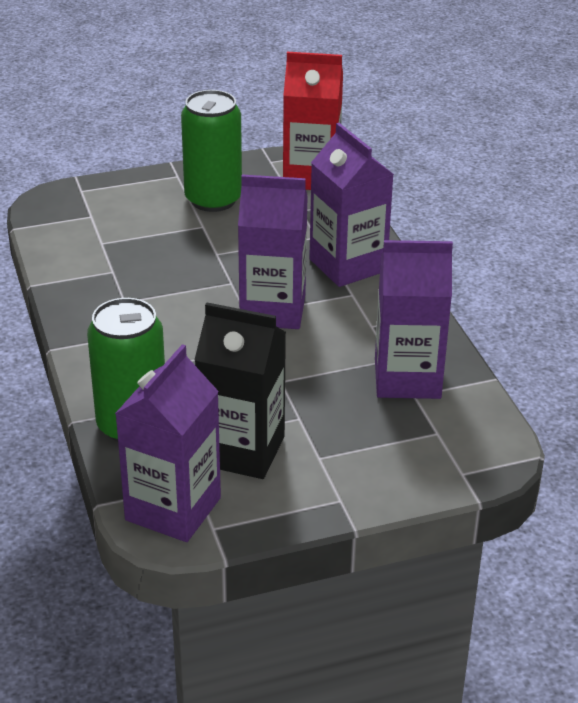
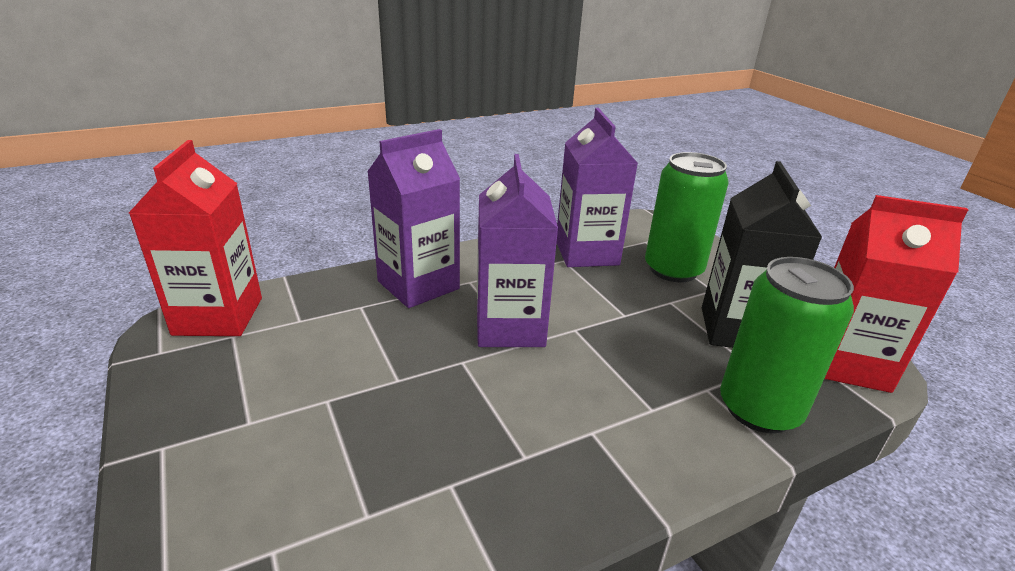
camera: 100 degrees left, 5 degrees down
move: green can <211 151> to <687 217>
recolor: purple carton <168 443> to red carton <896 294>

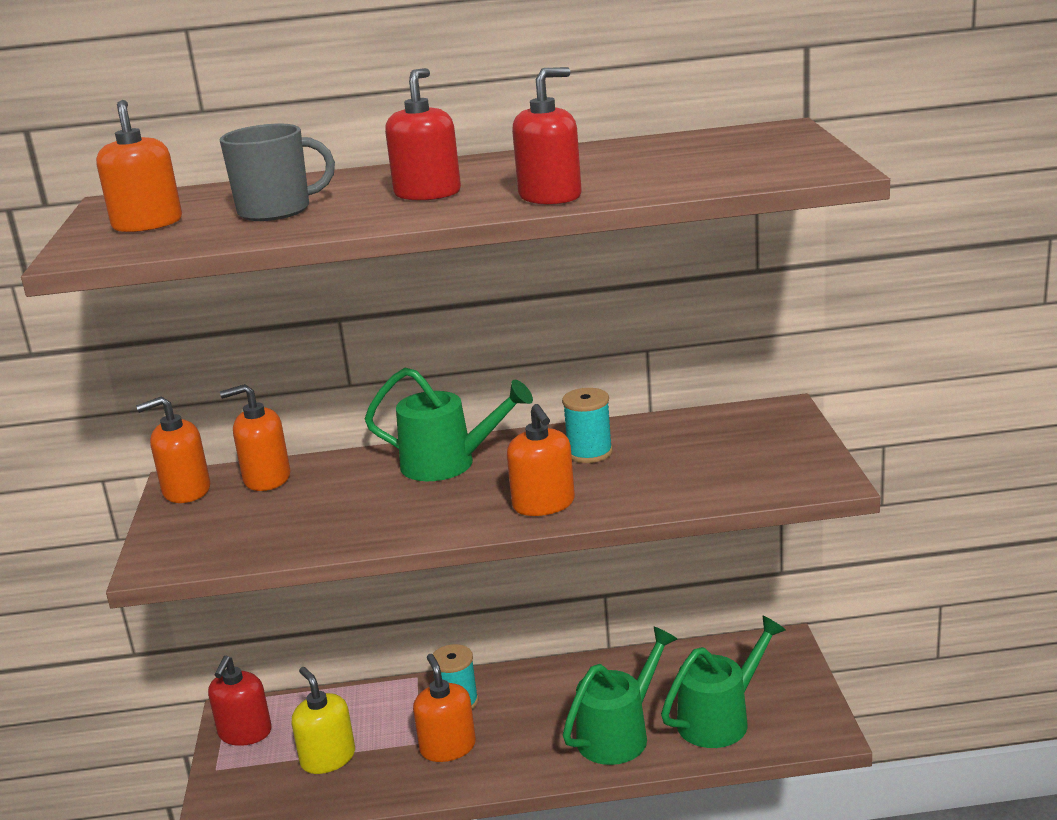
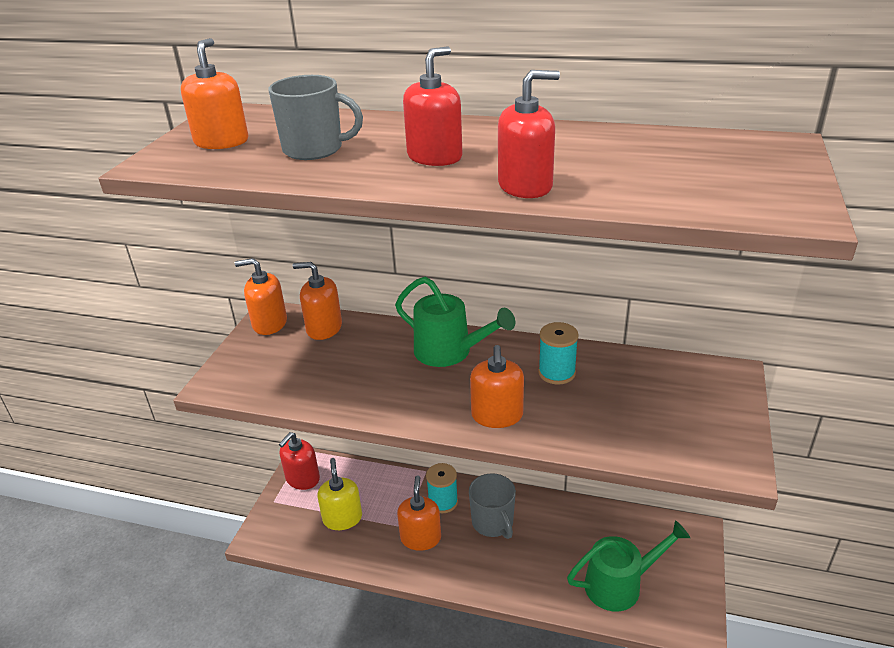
camera: 20 degrees right, 10 degrees up
delete: green watering can <620 696>
insert: grey mug <492 506>

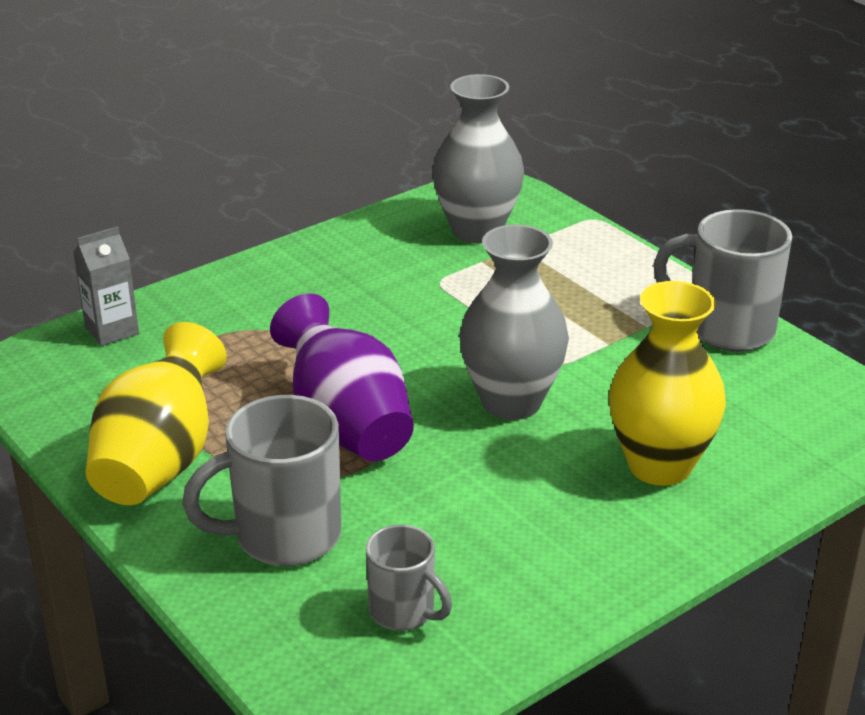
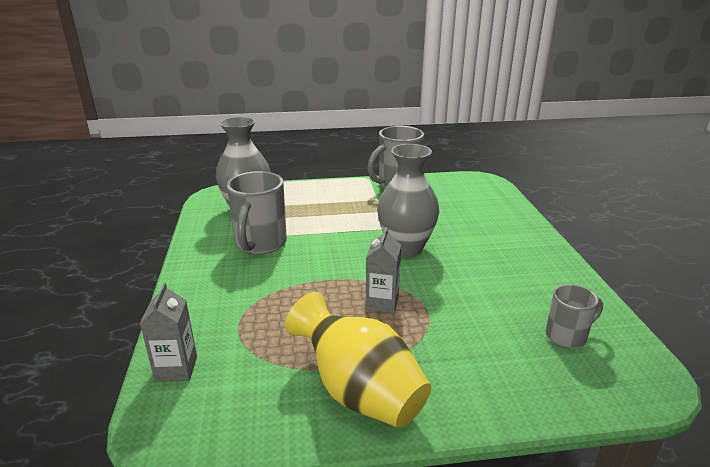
camera: 60 degrees left, 5 degrees down
delete: yellow vase <667 383>
move: grey mug <261 480> to <257 213>
replace: purple vase <342 377> to grey carton <383 270>

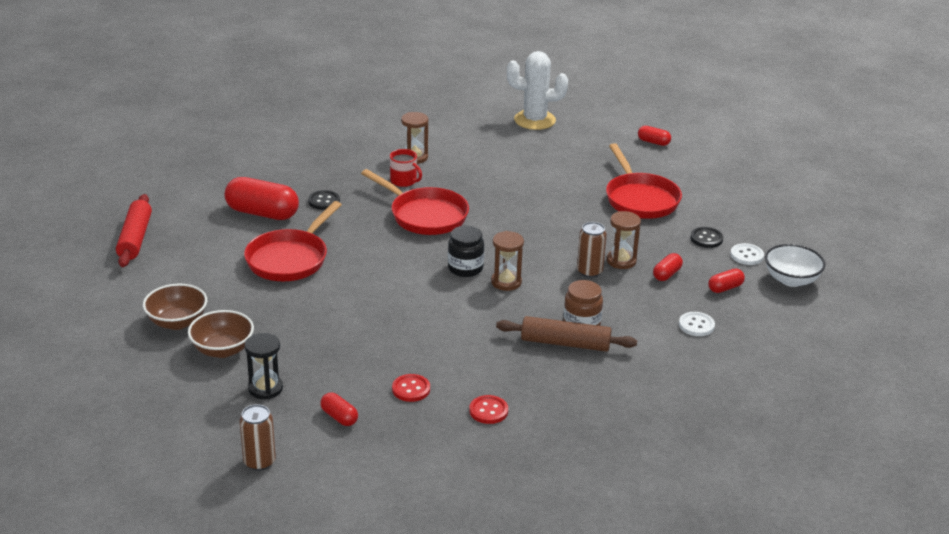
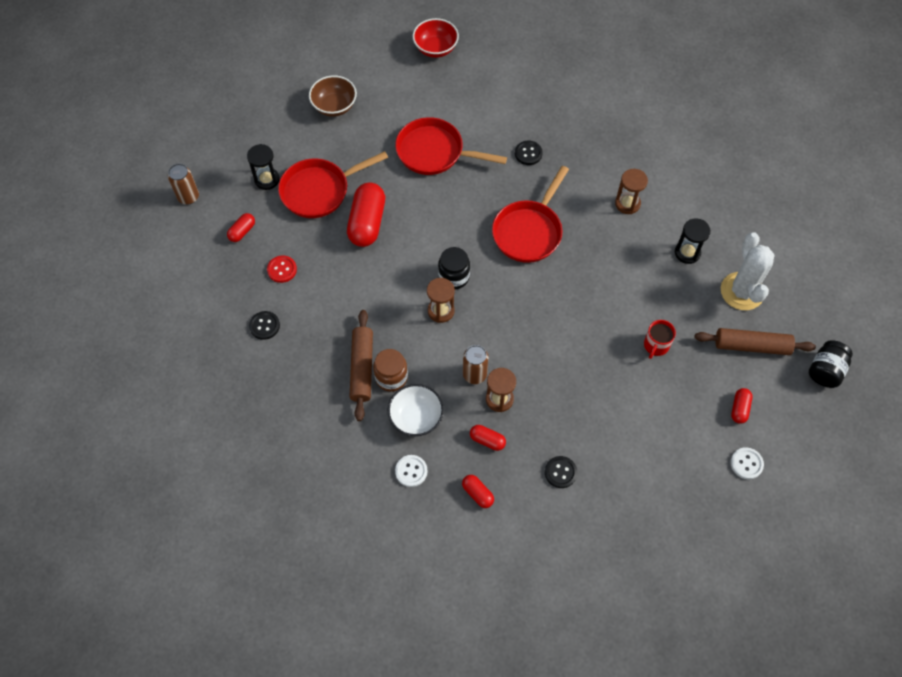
camera: 80 degrees right, 30 degrees up
delete: brown bowl <221 334>
insert: black hourglass <693 241>; brown rolling pin <755 341>; black jar <831 364>
move: red capsule <262 198> to <366 214>; red mug <406 168> to <660 339>; red pan <644 181> to <333 184>; white button <747 254> to <747 463>; white bowl <795 265> to <416 410>
replace: red rolling pin <134 230> to red bowl <436 38>
recolor: red button <488 409> to black button <264 325>

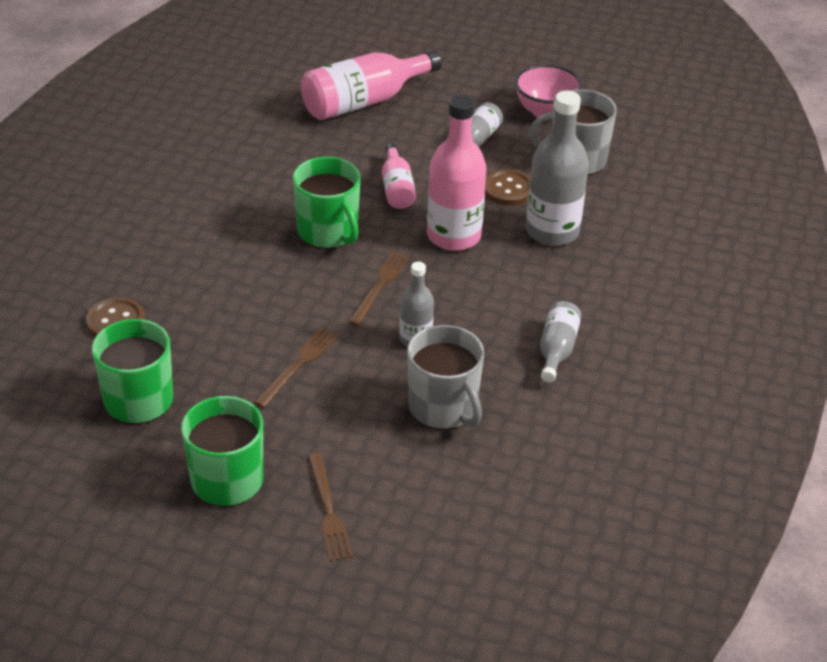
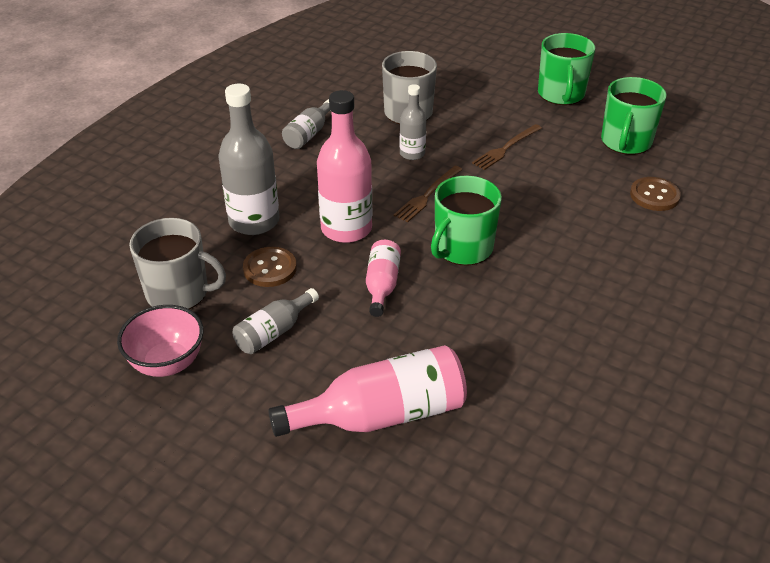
camera: 165 degrees left, 0 degrees up
delete: brown fork <330 507>
rotate: green mug <327 203> = <466 220> 120 degrees counterclockwise

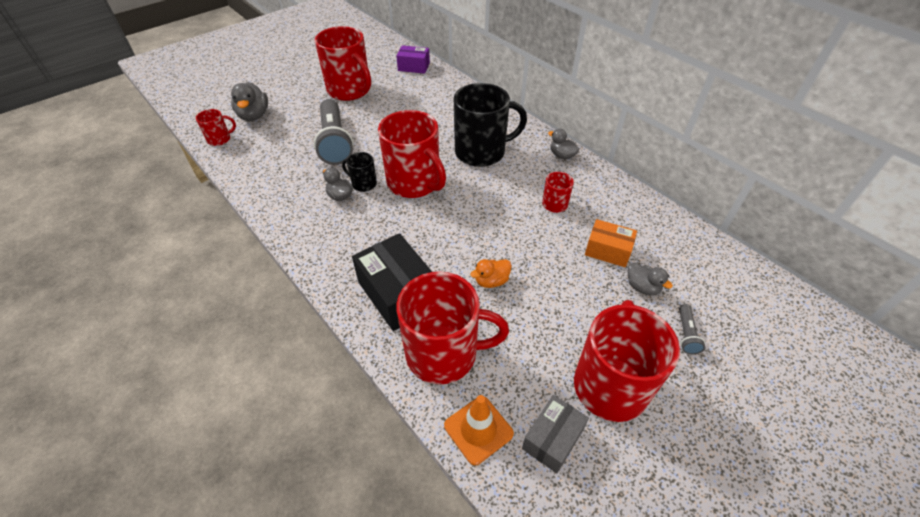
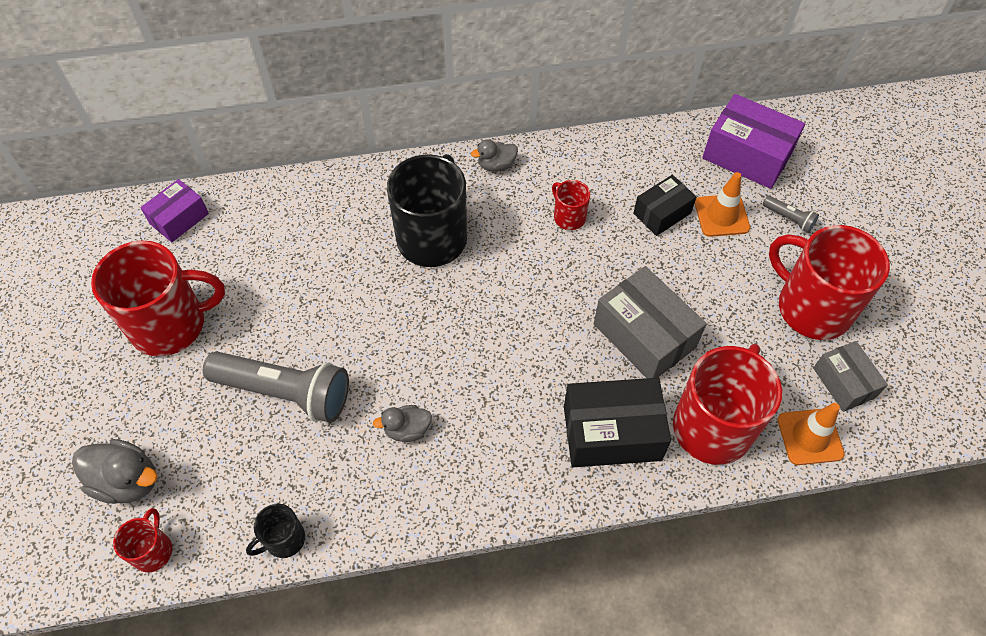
camera: 60 degrees left, 10 degrees up
delete: red mug <412 154>
insert: purple box <753 141>
move: black mug <359 172> to <275 531>
replace: orange duck <491 273> to grey box <650 322>; grey duck <650 278> to orange traffic cone <722 204>
recolor: orange box <611 243> to black box <664 205>

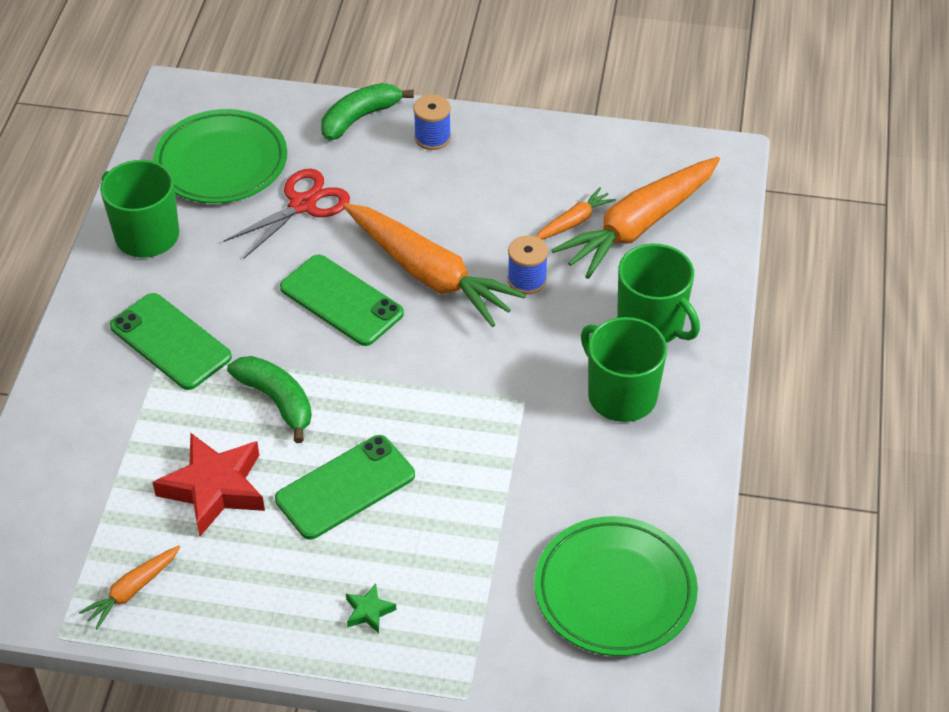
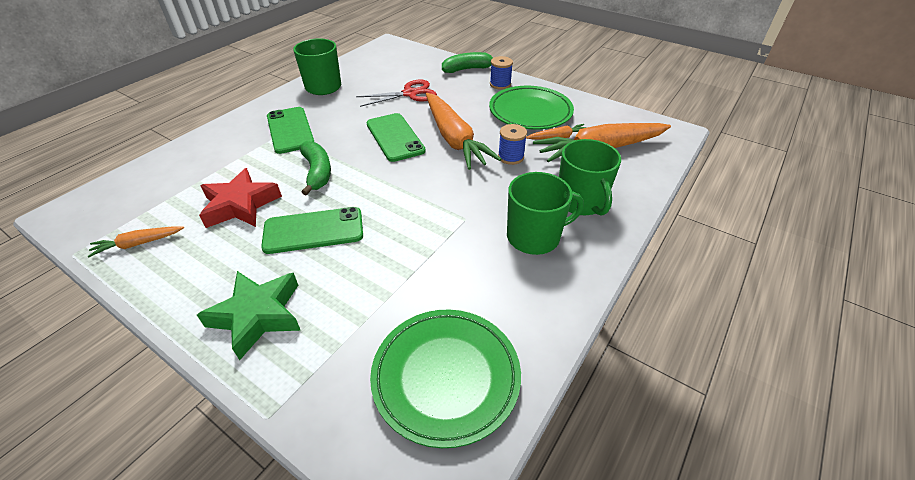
camera: 25 degrees right, 5 degrees down
move: green plate <220 156> to <531 108>
rotate: green mug <624 369> = <545 213> 90 degrees clockwise
resize: green star <371 608> = <249 315> x2.26

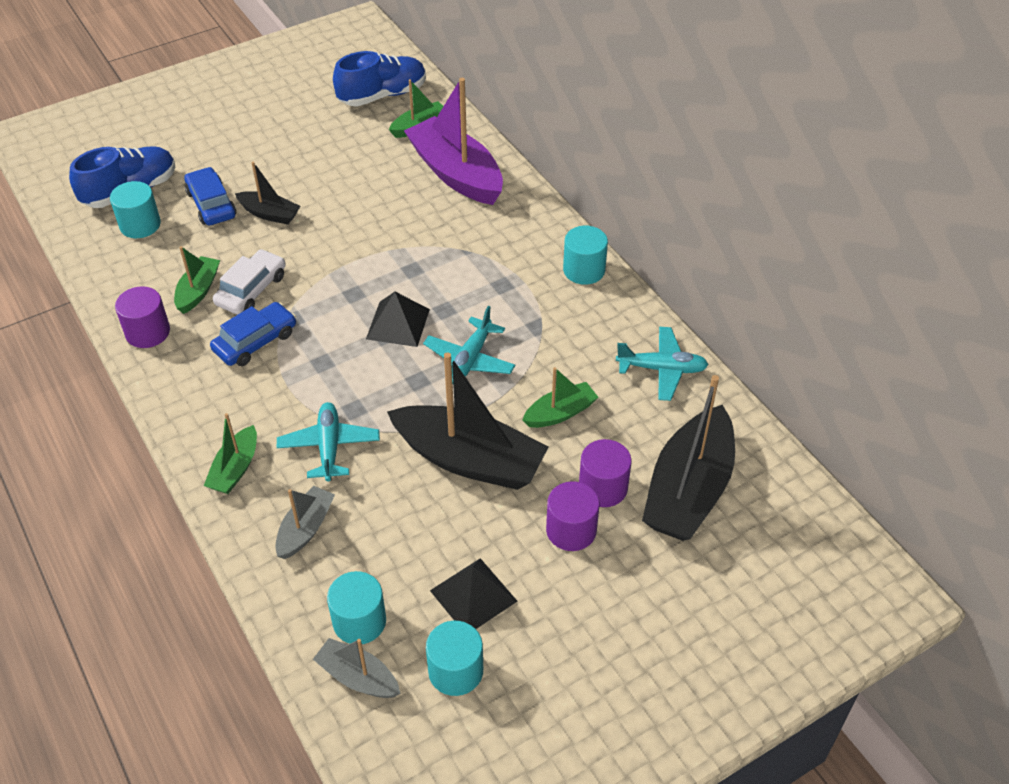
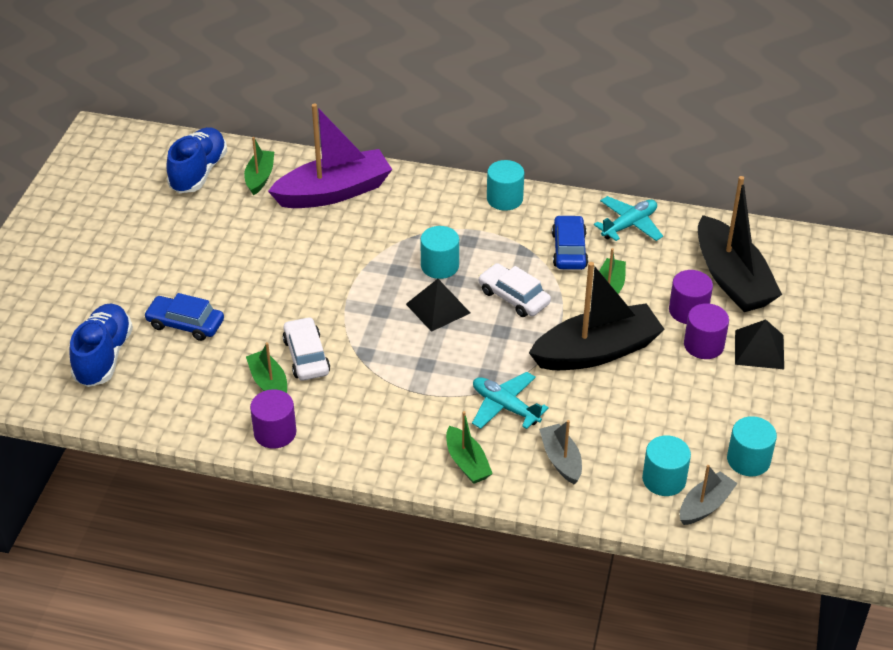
camera: 45 degrees left, 5 degrees down
delete: black boat <267 193>
move: turquoise cylinder <135 209> to <439 252>; blue car <253 334> to <570 242>; black pyramid <474 593> to <759 344>
replace: turquoise plane <469 345> to white car <514 290>
rotate: grey boat <357 668> = <709 495> 150 degrees clockwise; purple boat <453 141> = <330 155> 150 degrees clockwise

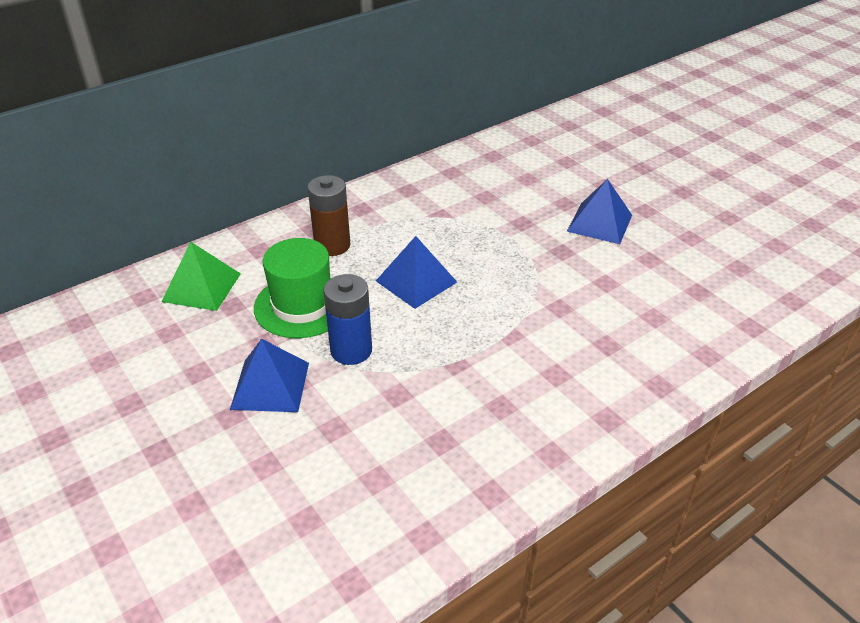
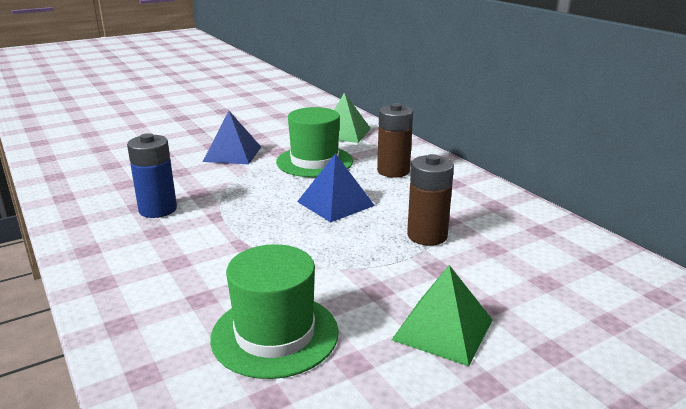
camera: 95 degrees right, 15 degrees down
insert: green hat <274 311>; brown battery <430 200>
move: blue battery <347 319> to <152 175>
recolor: blue pyramid <599 211> to green pyramid <442 315>

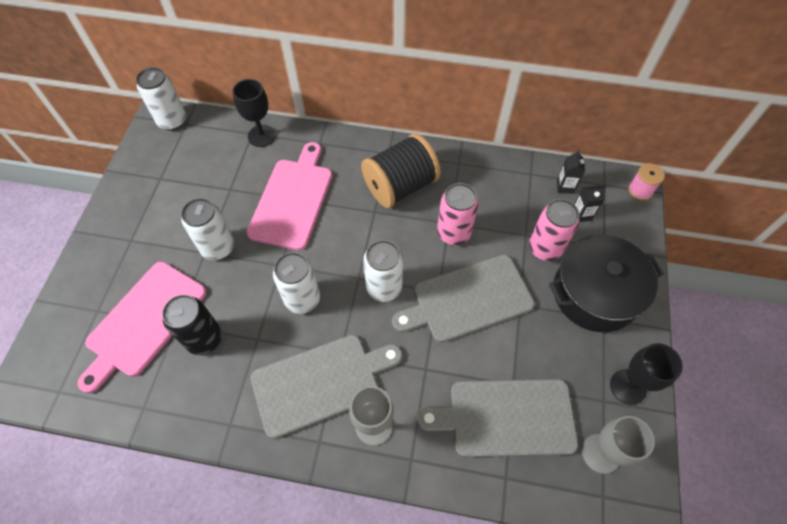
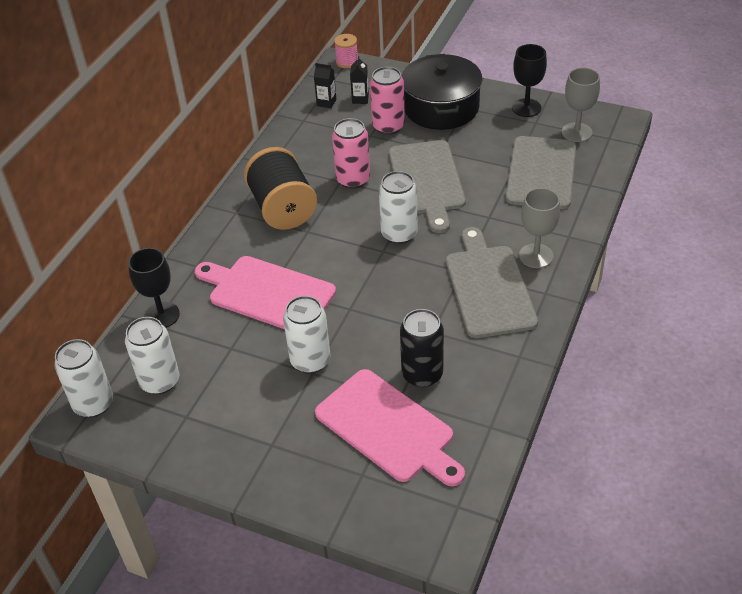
camera: 75 degrees left, 15 degrees down
move: white can <296 283> to <152 355>

